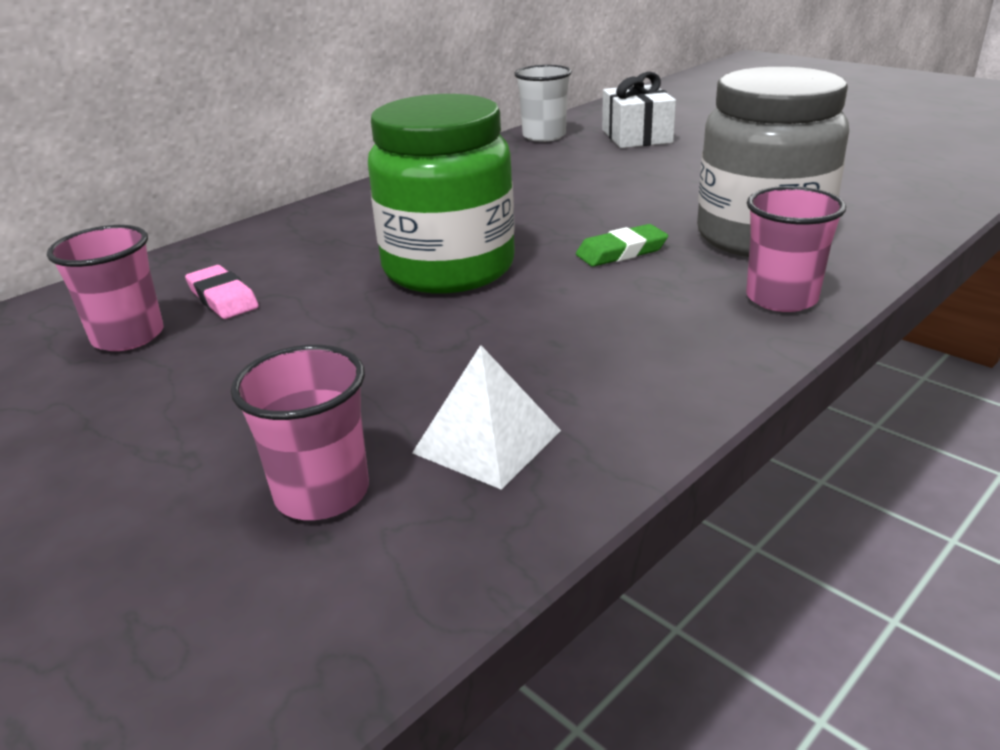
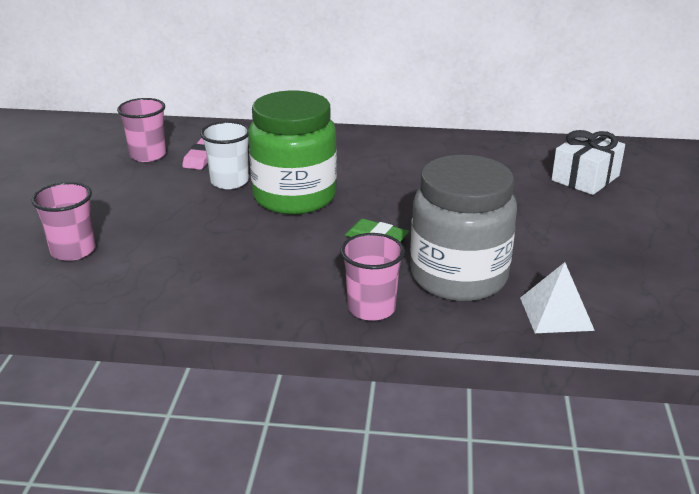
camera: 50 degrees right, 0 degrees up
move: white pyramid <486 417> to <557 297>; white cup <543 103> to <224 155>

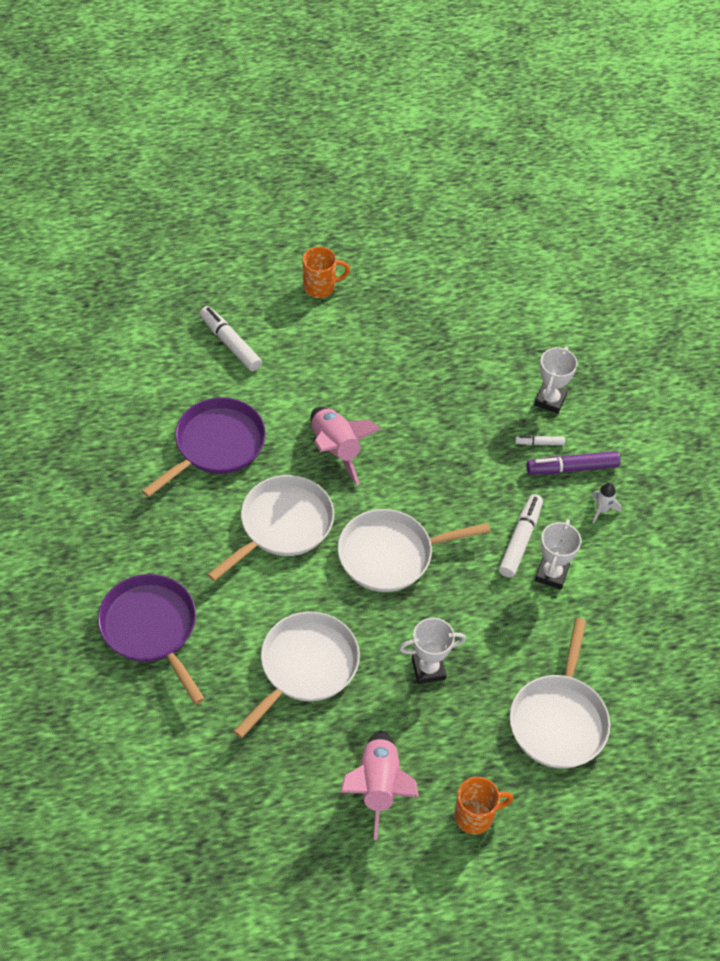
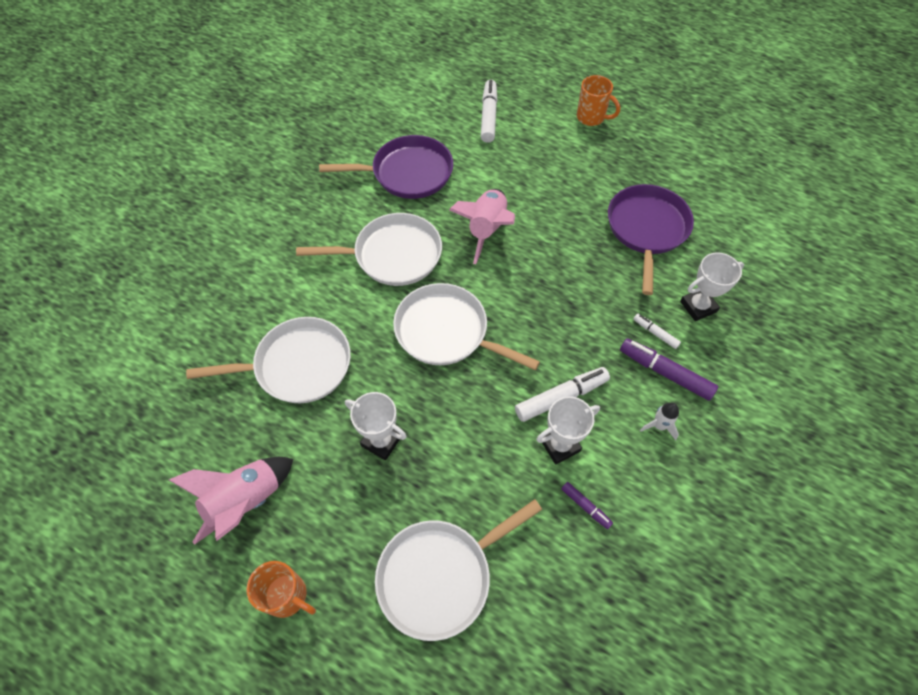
camera: 45 degrees right, 5 degrees up
insert: purple marker <587 505>
move: purple pan <151 639> to <651 239>

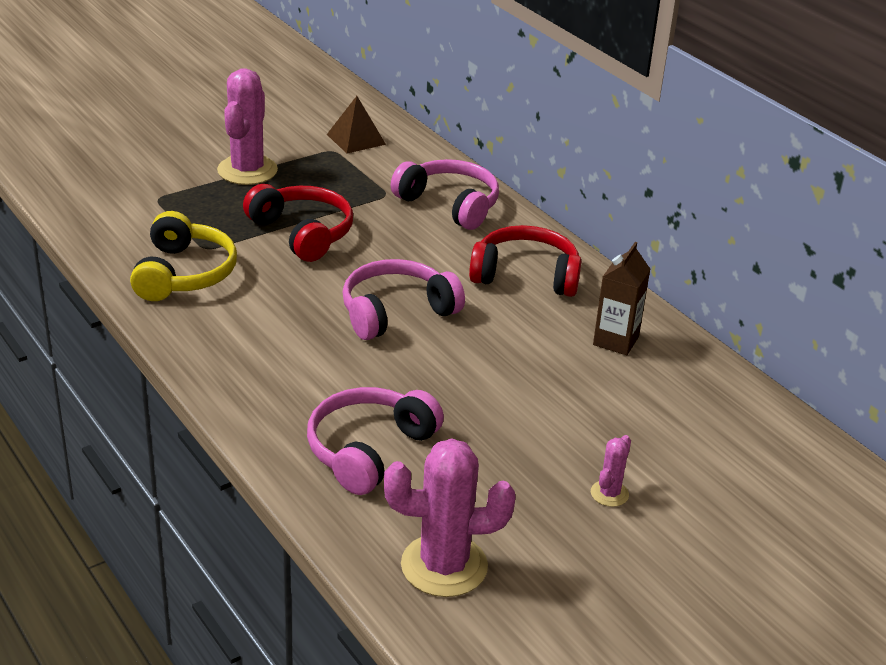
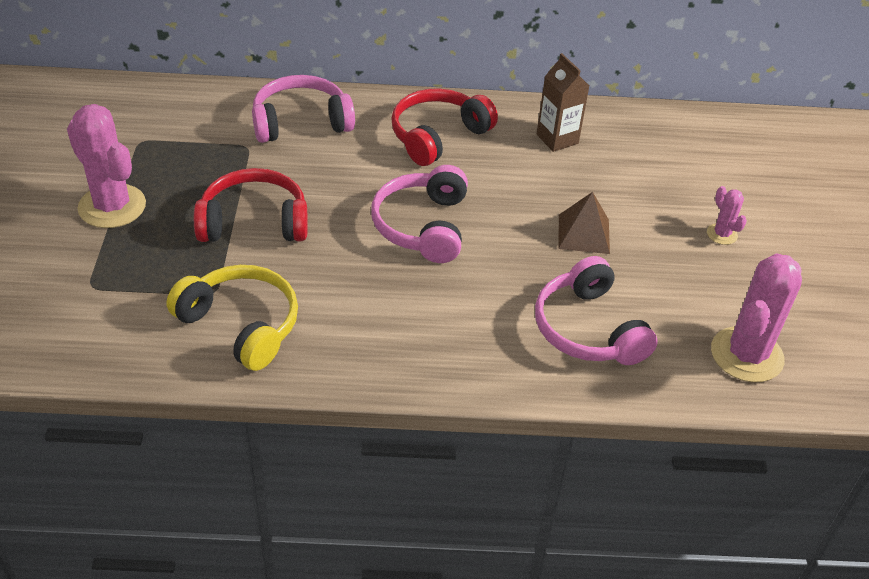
camera: 55 degrees left, 10 degrees up
move: brown pyramid <356 125> to <584 223>

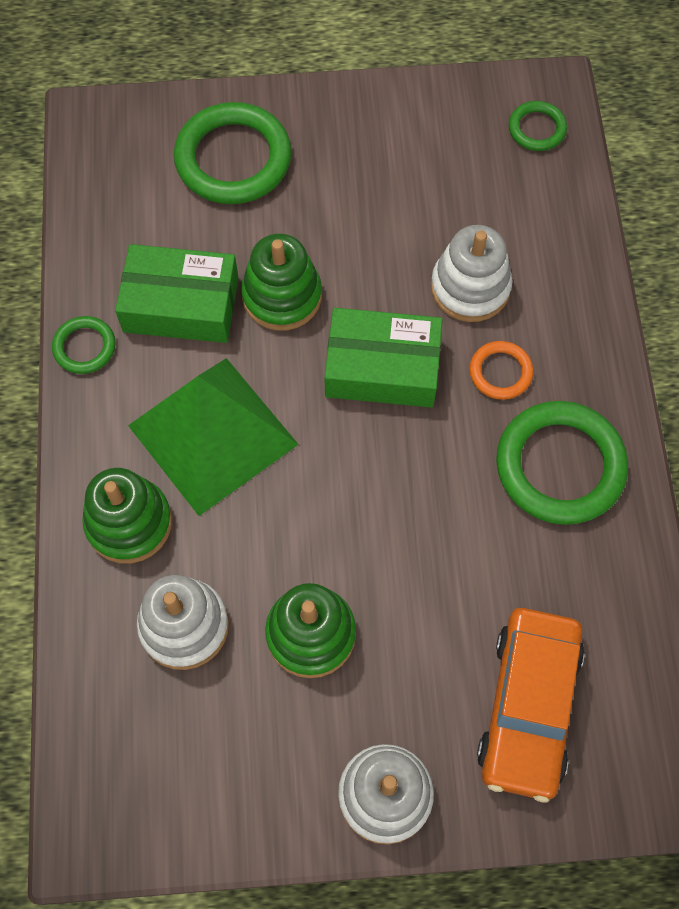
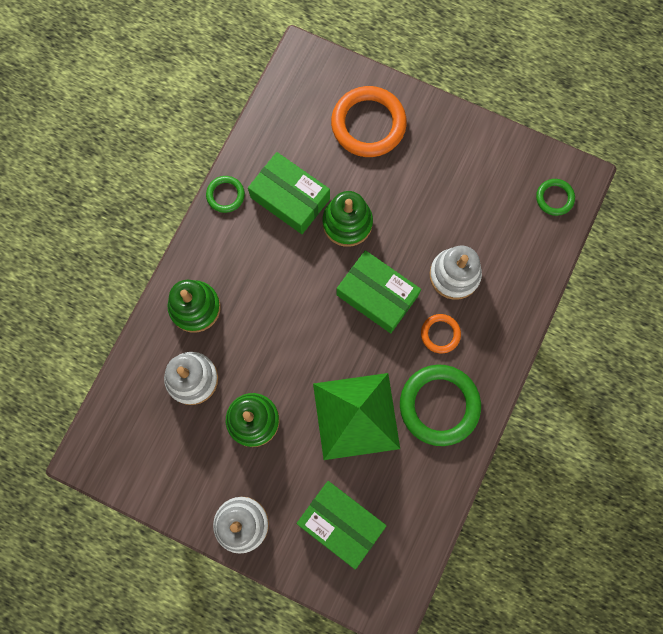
camera: 30 degrees right, 10 degrees up
move: green pyramid <213 437> to <356 416>
replace: orange car <531 705> to green box <341 525>
recolor: green ring <232 153> to orange ring <369 121>

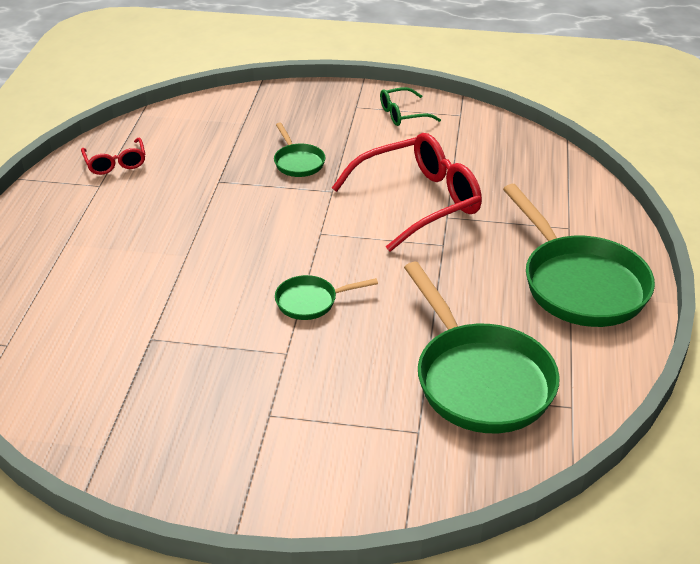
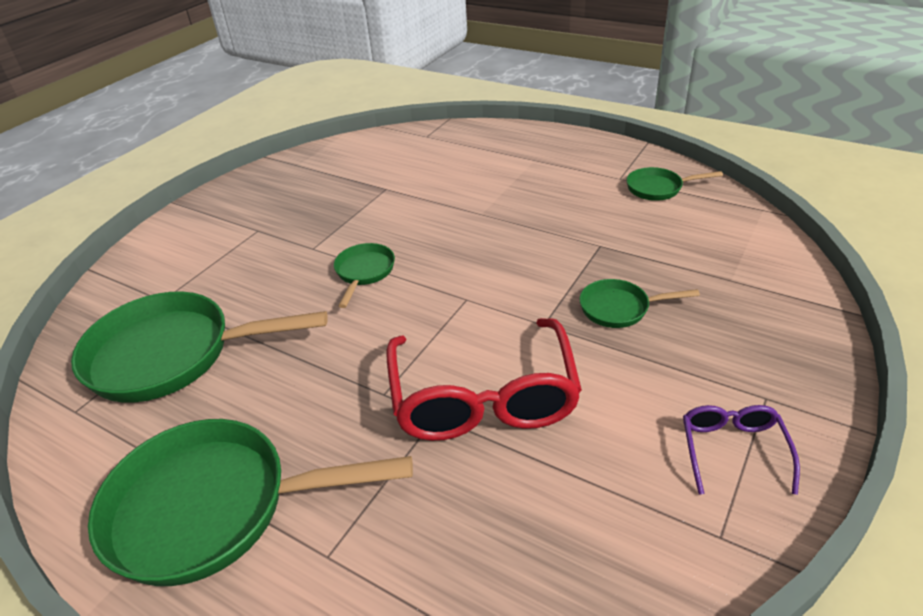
camera: 115 degrees right, 0 degrees up
replace: red glasses <113 156> to green pan <674 184>
recolor: green glasses <410 106> to purple glasses <741 450>

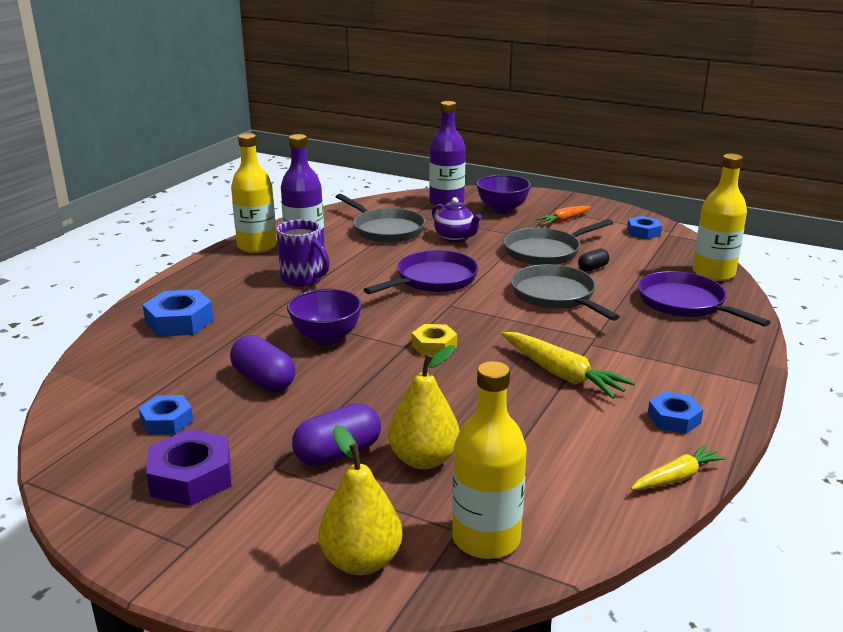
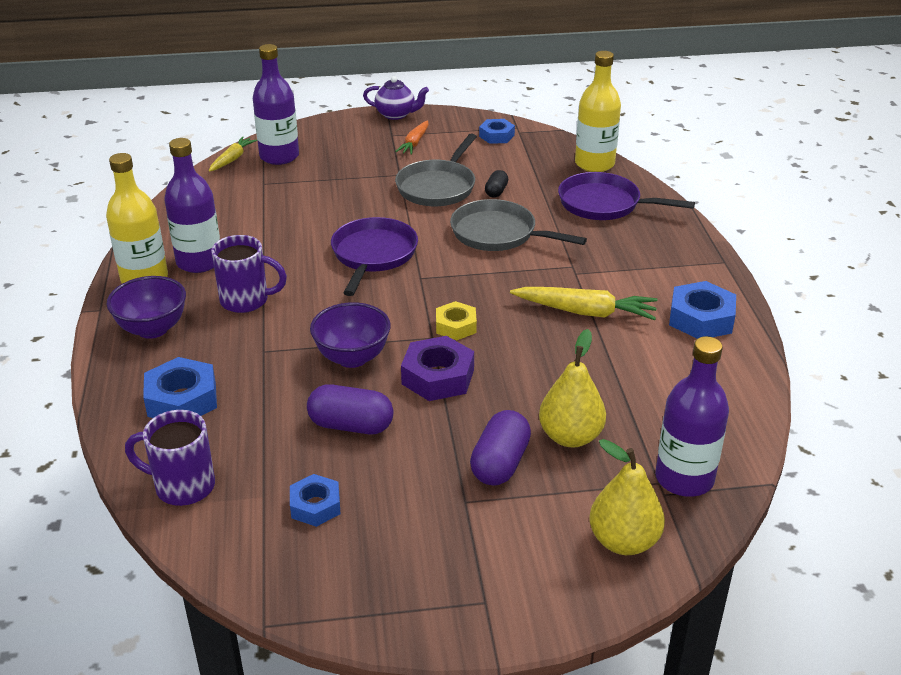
camera: 35 degrees left, 10 degrees up
delete: grey pan <381 218>
insert: purple mug <170 458>
move: purple nut <188 467> to <437 368>; purple teapot <457 219> to <396 98>; purple bowl <503 194> to <146 307>; yellow carrot <678 467> to <233 154>
recolor: yellow bottle <489 460> to purple bottle <692 416>
resize: blue nut <675 413> = <702 310> x1.55

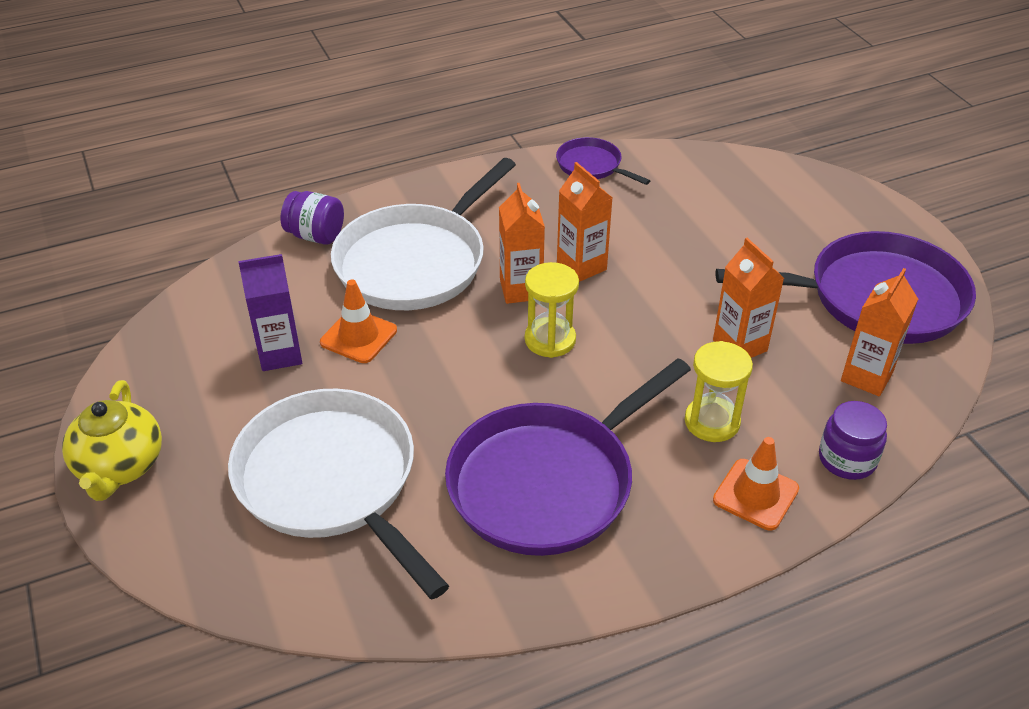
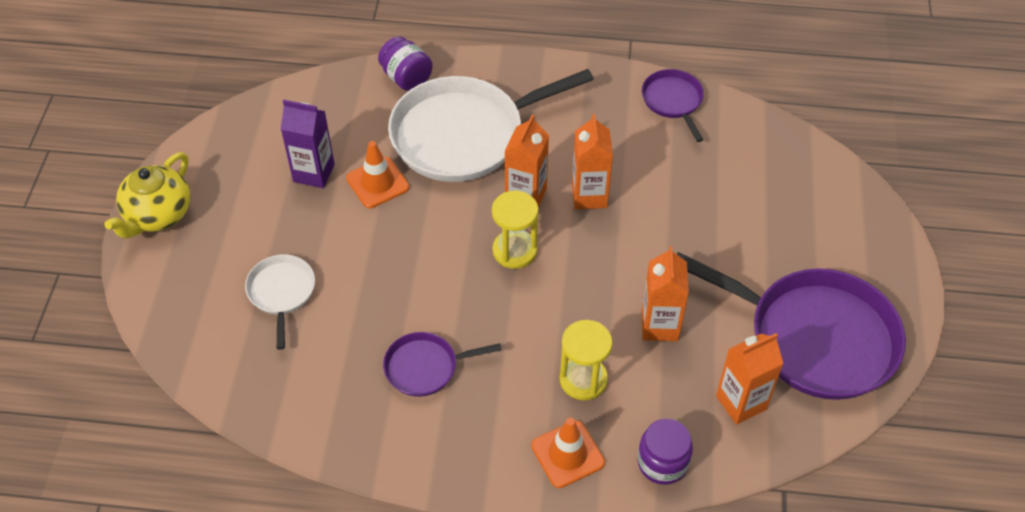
camera: 30 degrees right, 10 degrees up
resize: white pan <338 494> = <280 302> x0.48; purple pan <568 457> = <442 364> x0.48

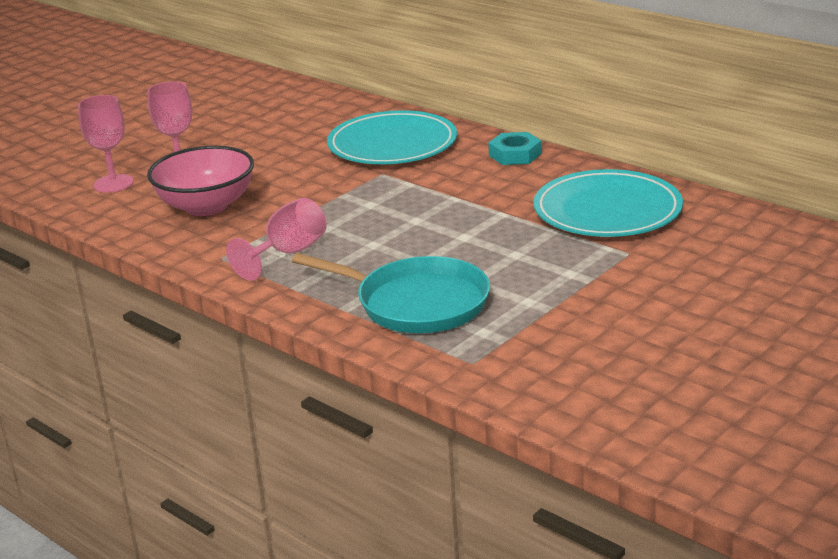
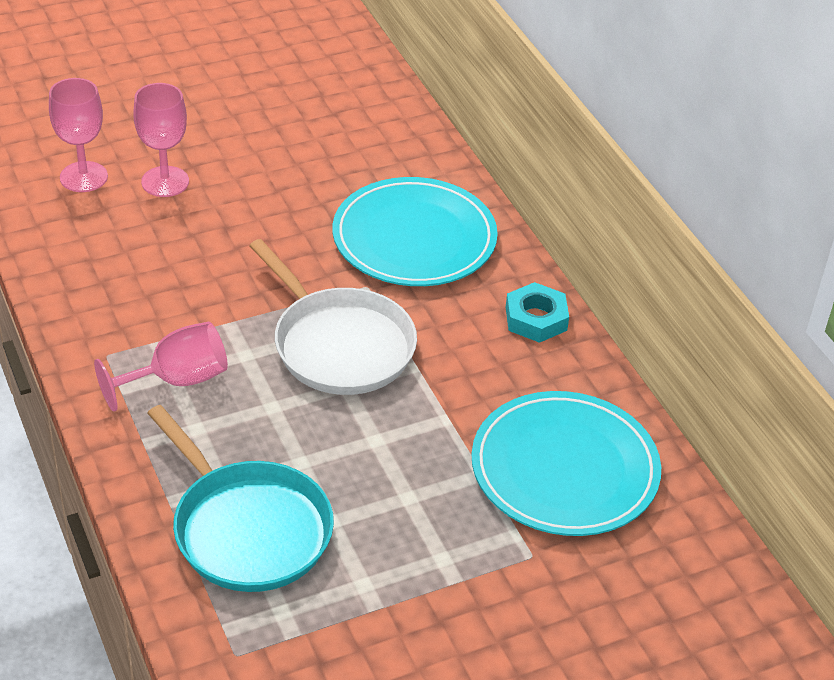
camera: 20 degrees right, 15 degrees up
delete: pink bowl <200 181>
insert: white pan <333 317>

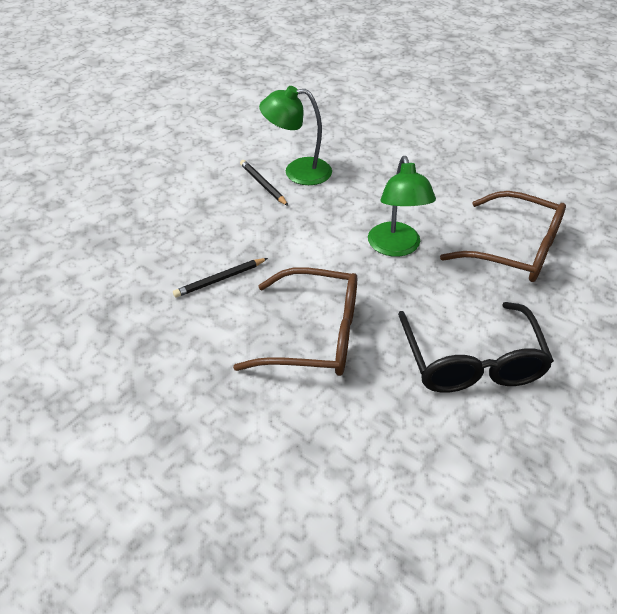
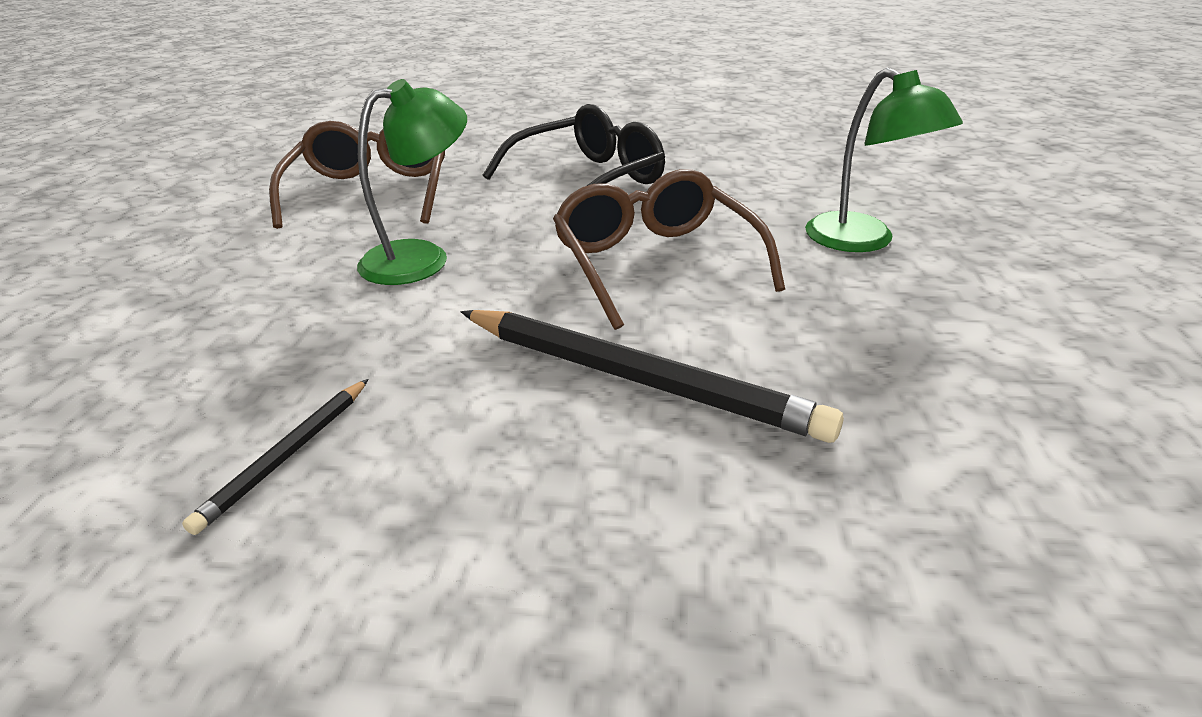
camera: 120 degrees left, 10 degrees down
move: green lamp <295 135> to <884 160>
resize: black pencil <220 278> = <652 376> x1.99

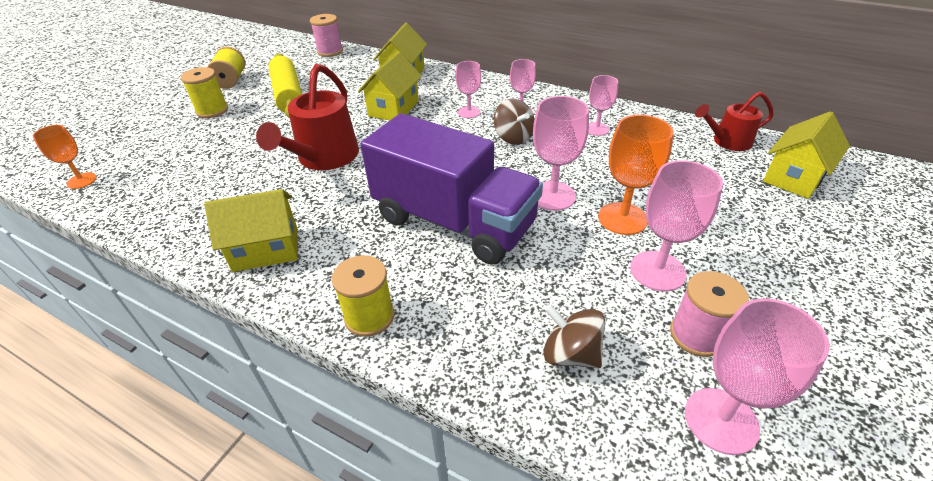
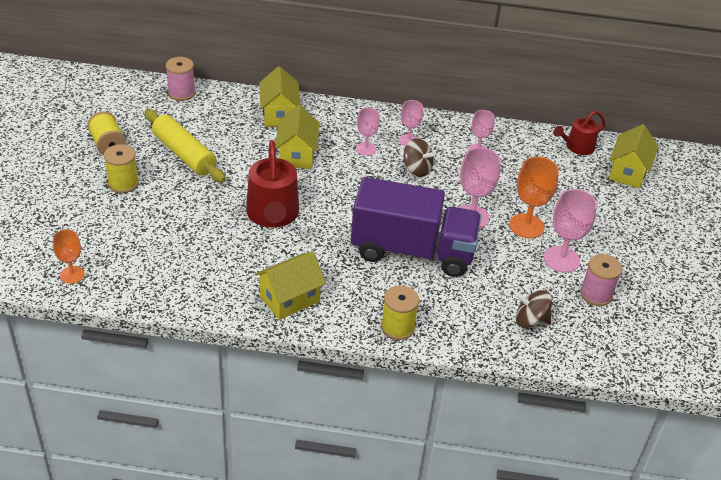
camera: 25 degrees left, 0 degrees up
delete: pink goblet <757 376>

